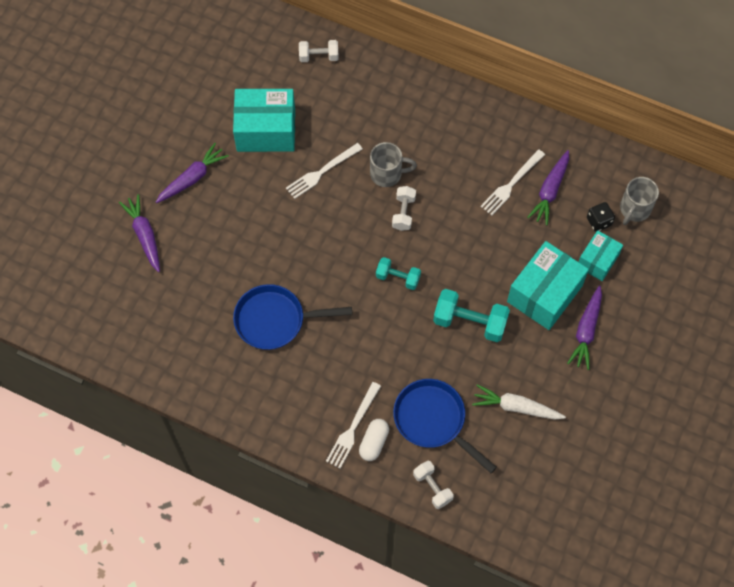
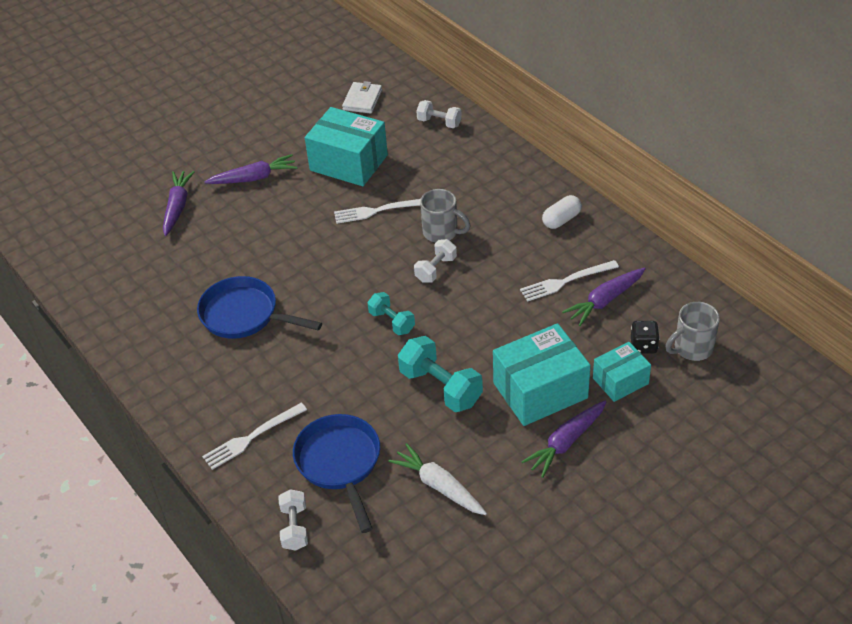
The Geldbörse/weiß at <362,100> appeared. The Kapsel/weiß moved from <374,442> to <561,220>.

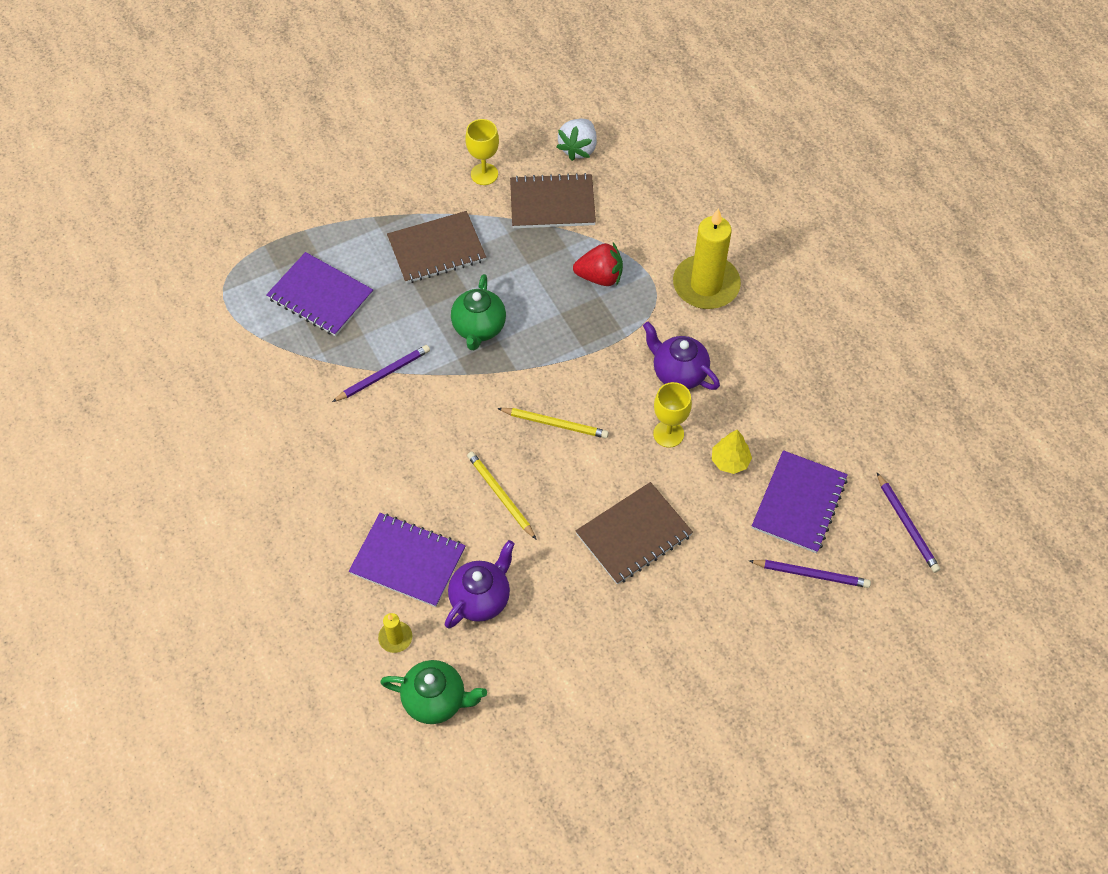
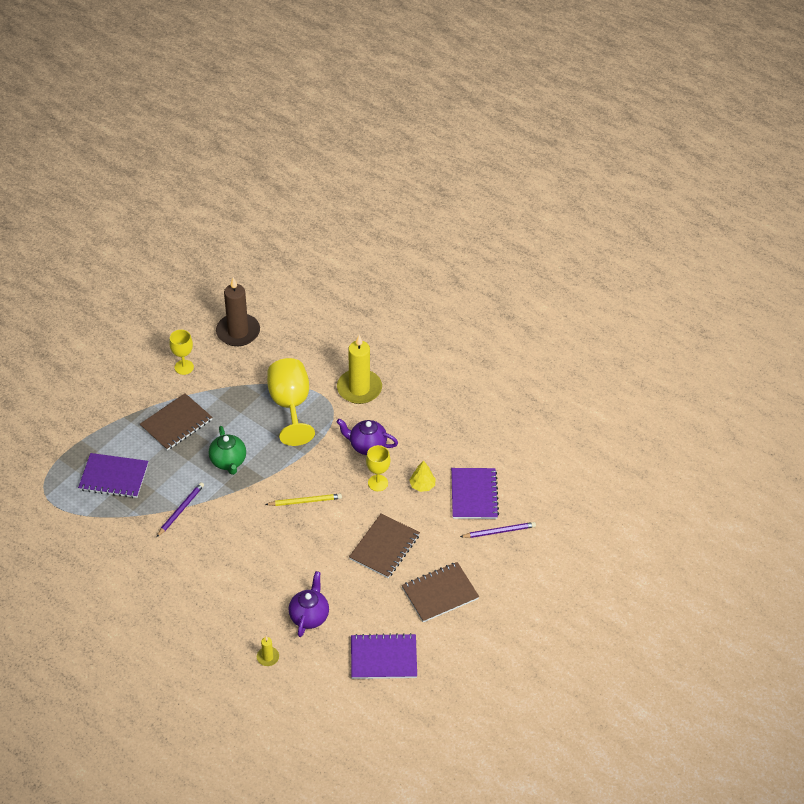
The Erdbeere/weiß at <578,149> was replaced by the Kerze/braun at <238,332>. The Erdbeere/rot at <600,277> was replaced by the Kelch/gelb at <290,405>. The Notizbuch/lila moved from <408,561> to <383,658>. The Notizbuch/braun moved from <552,203> to <440,593>. The Teekanne/grün at <436,700> disappeared. The Bleistift/gelb at <500,495> disappeared. The Bleistift/lila at <907,525> disappeared.

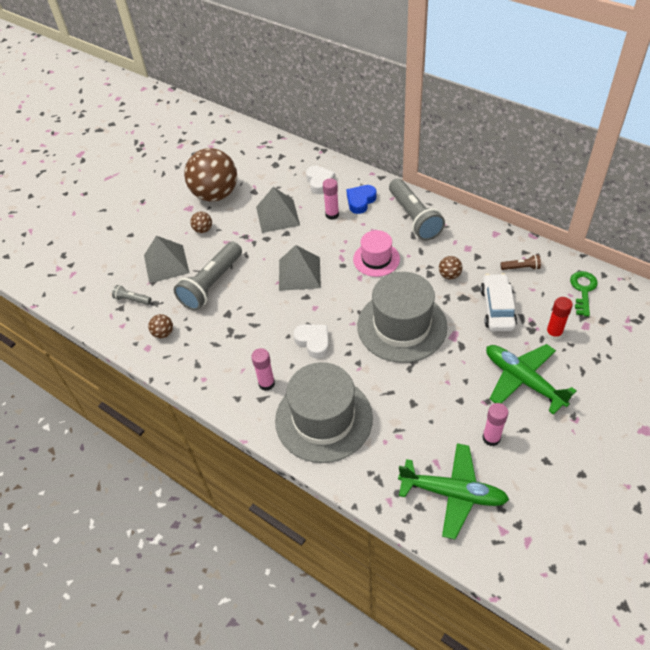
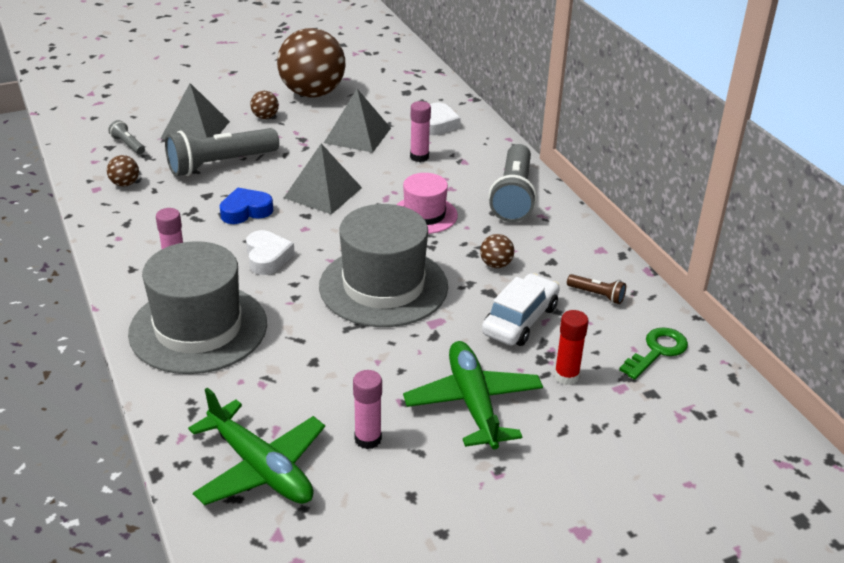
The Herz/blau moved from <360,201> to <245,211>.

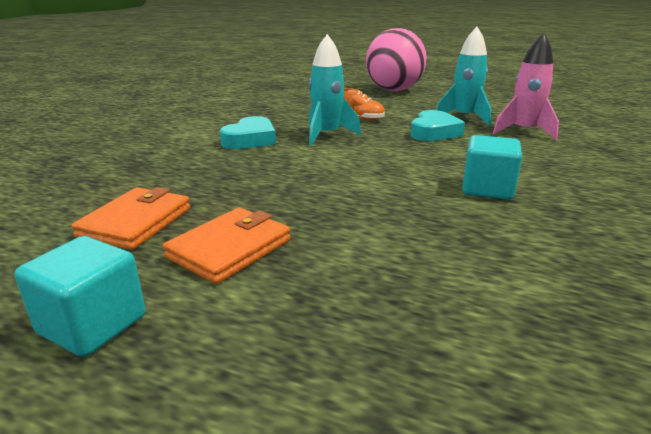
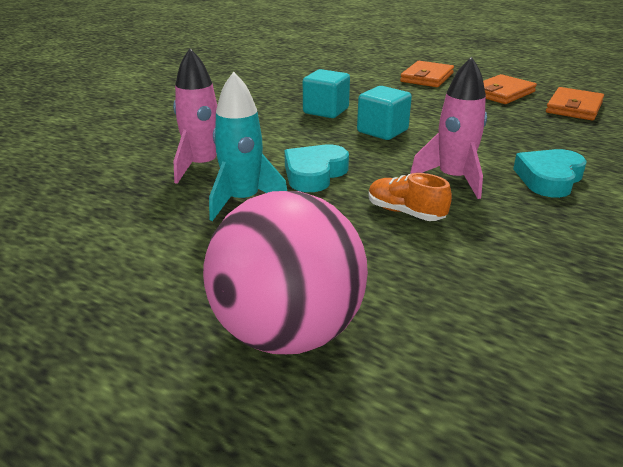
The Kubus/türkis moved from <92,325> to <382,131>. The Geldbörse/orange at <427,77> appeared. The Rakete/türkis at <327,135> became the Rakete/rosa at <453,179>.

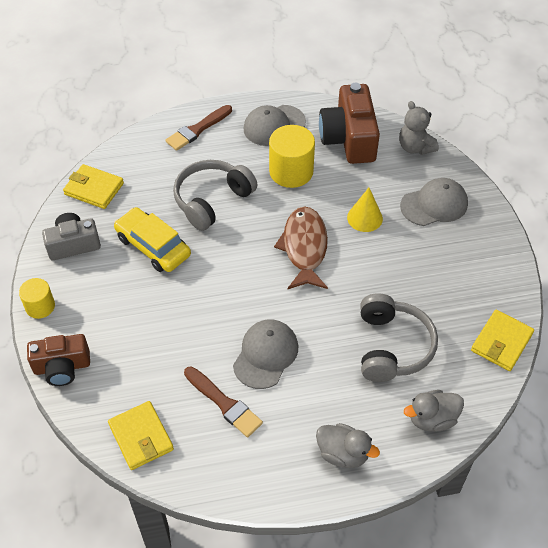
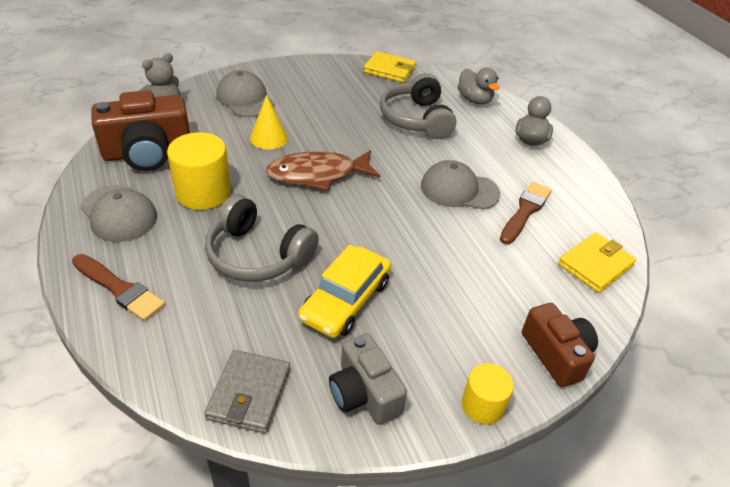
The Geldbörse/gelb at <94,189> became the Geldbörse/grau at <249,394>. The Kopfhörer/grau at <392,346> turned 90 degrees counterclockwise.

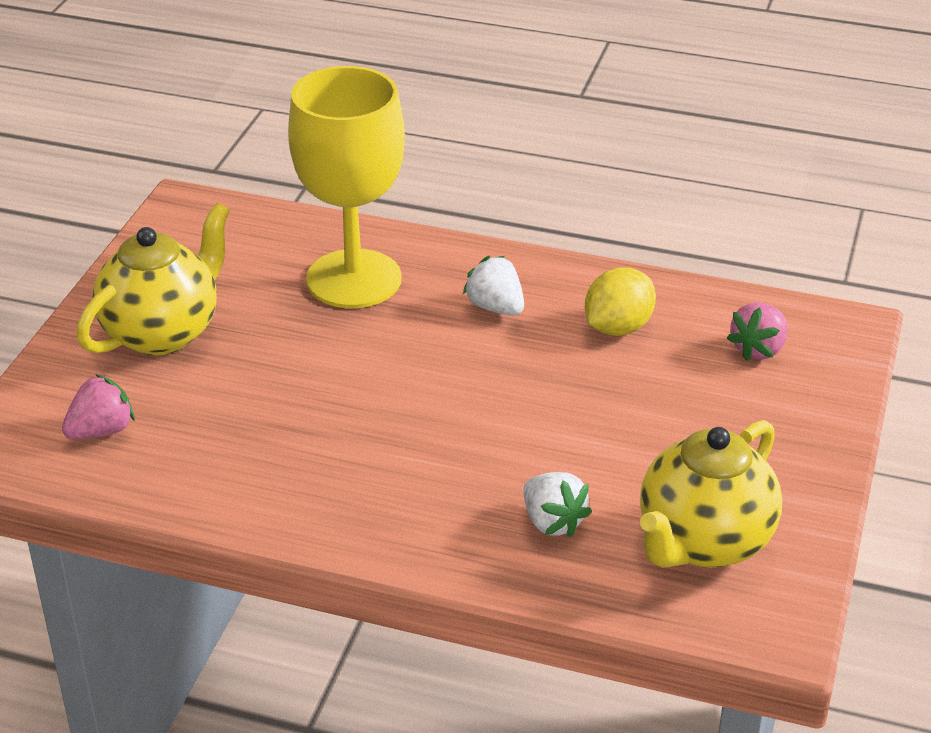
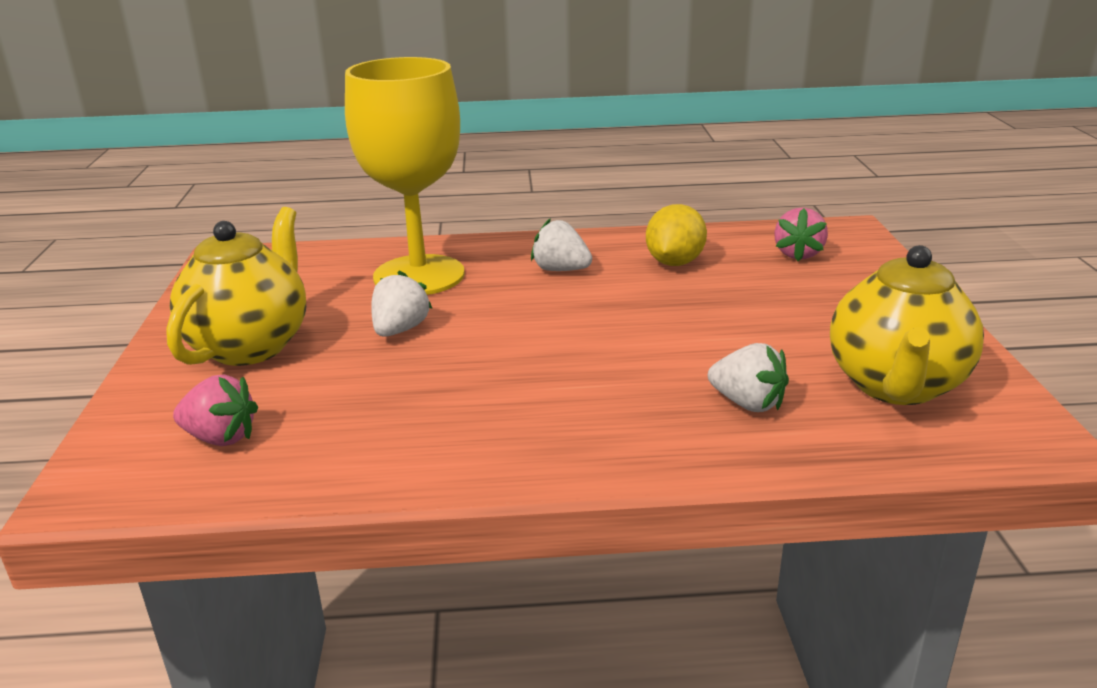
The Erdbeere/rosa at <101,431> turned 75 degrees clockwise. The Erdbeere/weiß at <400,330> appeared.

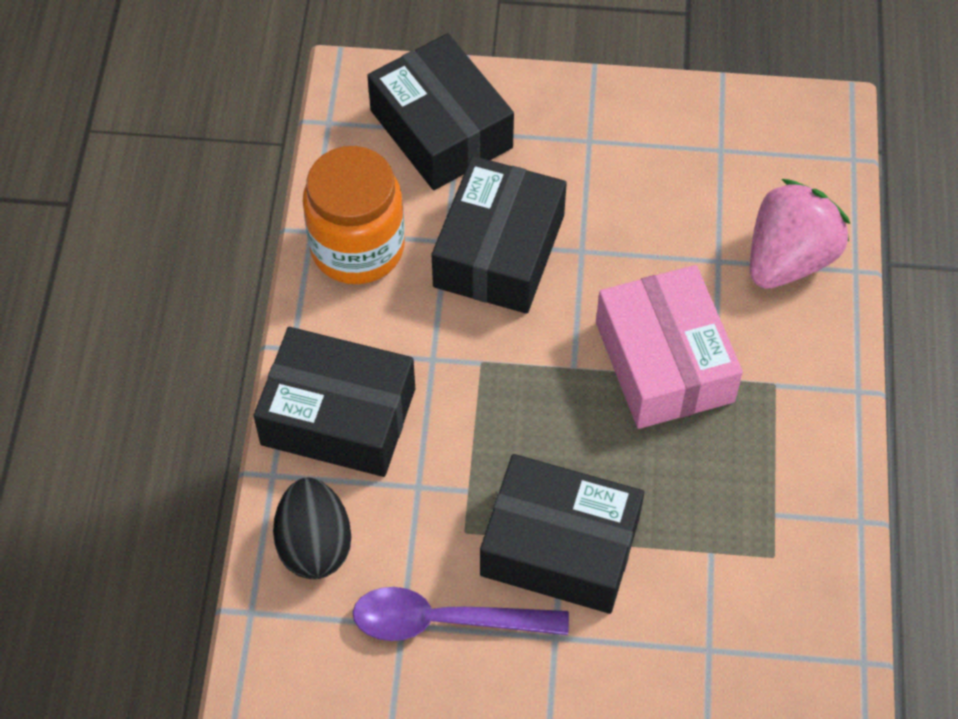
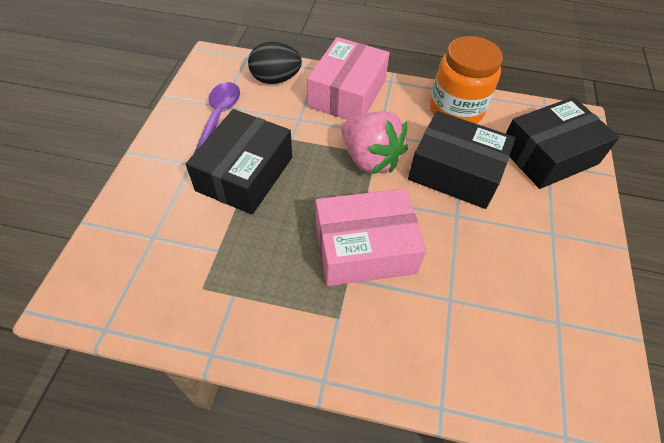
The Schachtel/schwarz at <338,416> became the Schachtel/rosa at <347,93>. The Erdbeere/rosa moved from <788,258> to <370,159>.

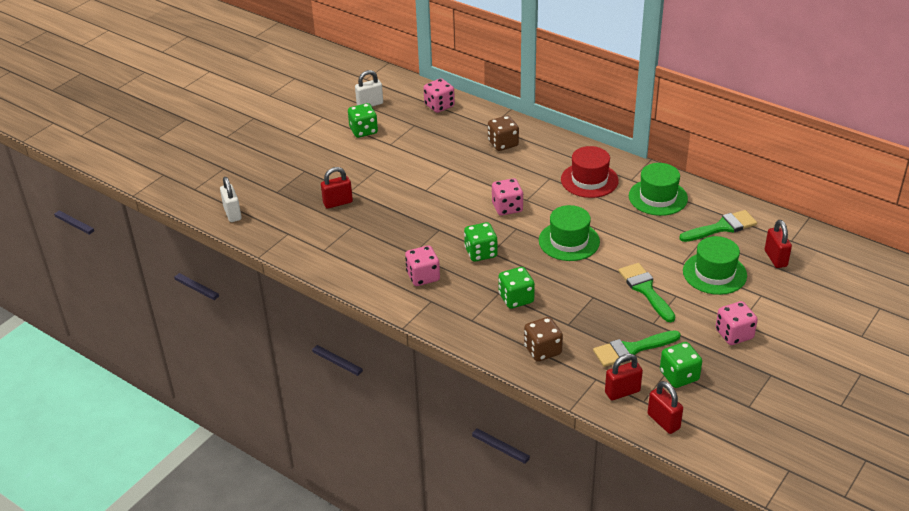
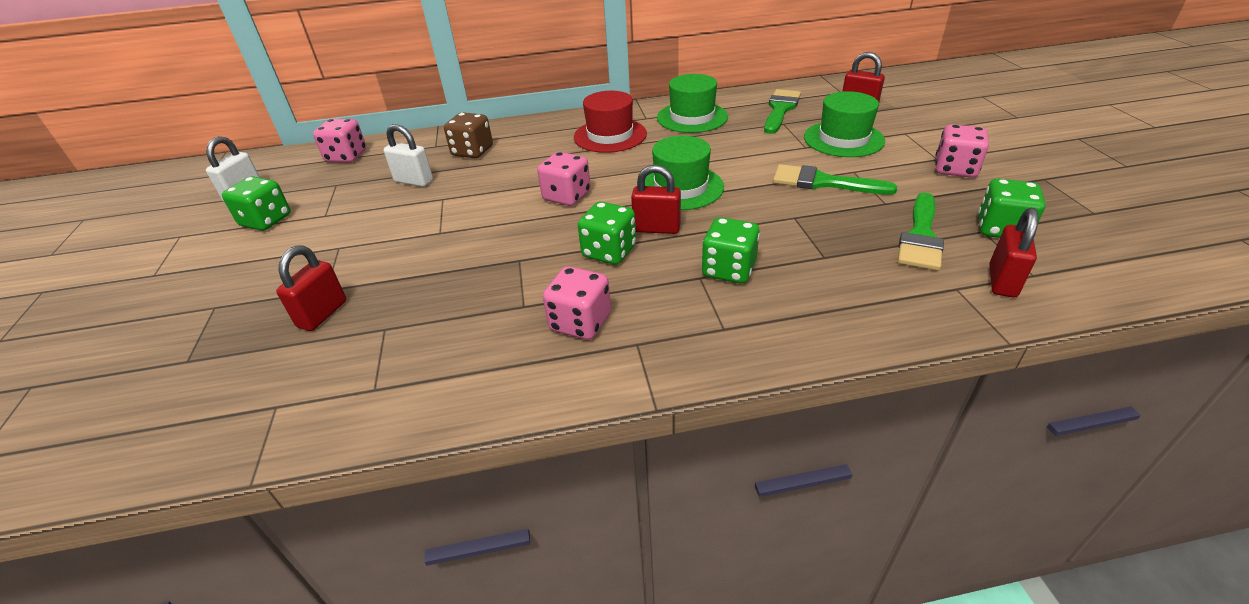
The Vorhängeschloss/weiß moved from <232,214> to <414,181>. The Vorhängeschloss/rot moved from <663,421> to <656,228>. The Spielwürfel/braun at <542,350> disappeared.

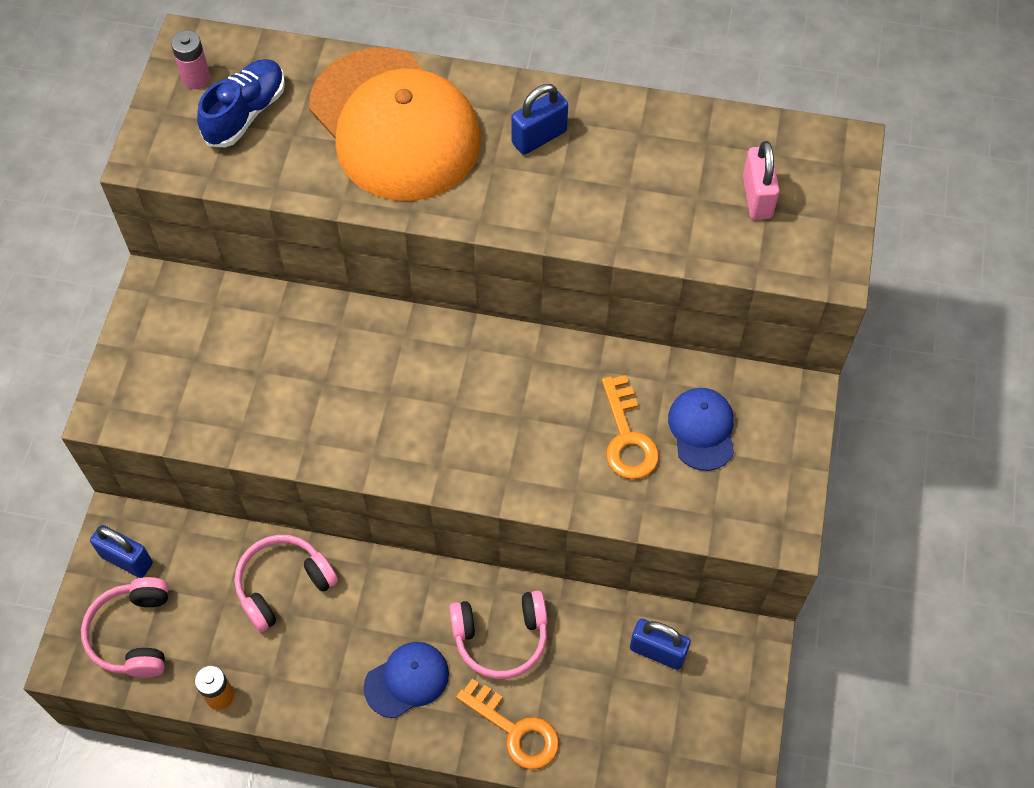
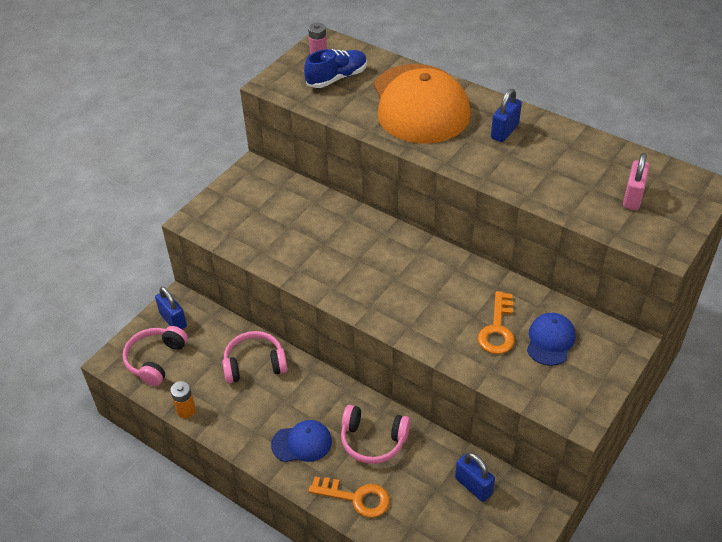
The Schlüssel/orange at <515,730> turned 45 degrees counterclockwise. The Vorhängeschloss/blau at <539,137> turned 45 degrees counterclockwise.

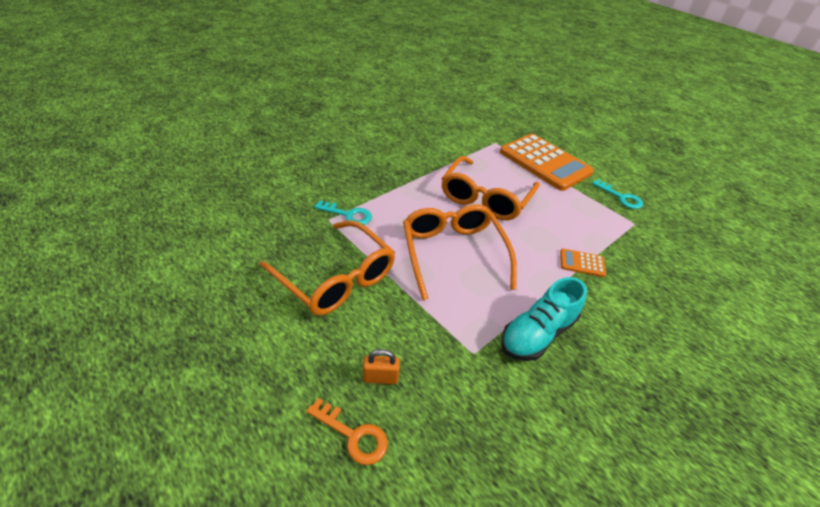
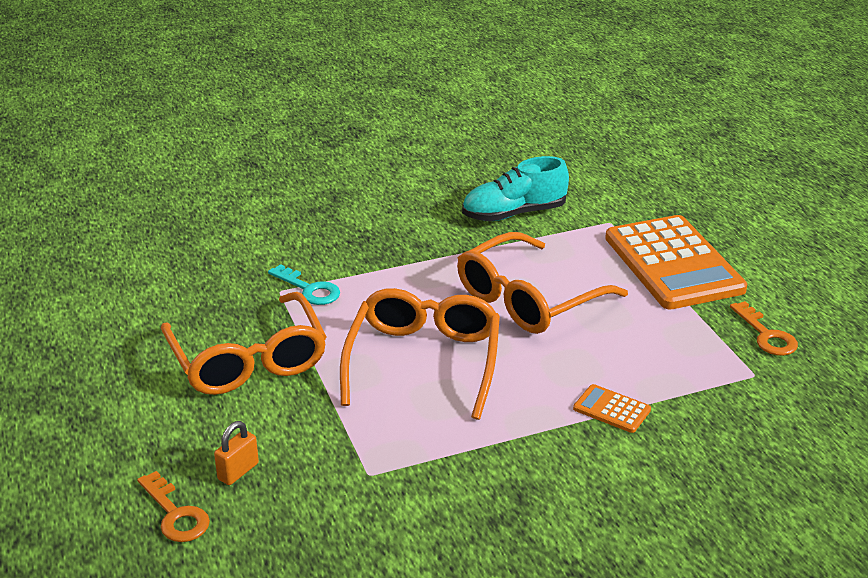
The Vorhängeschloss/orange at <380,377> turned 75 degrees counterclockwise. The Schuh/türkis moved from <537,333> to <514,214>. The Schlüssel/türkis at <621,197> became the Schlüssel/orange at <766,335>.

